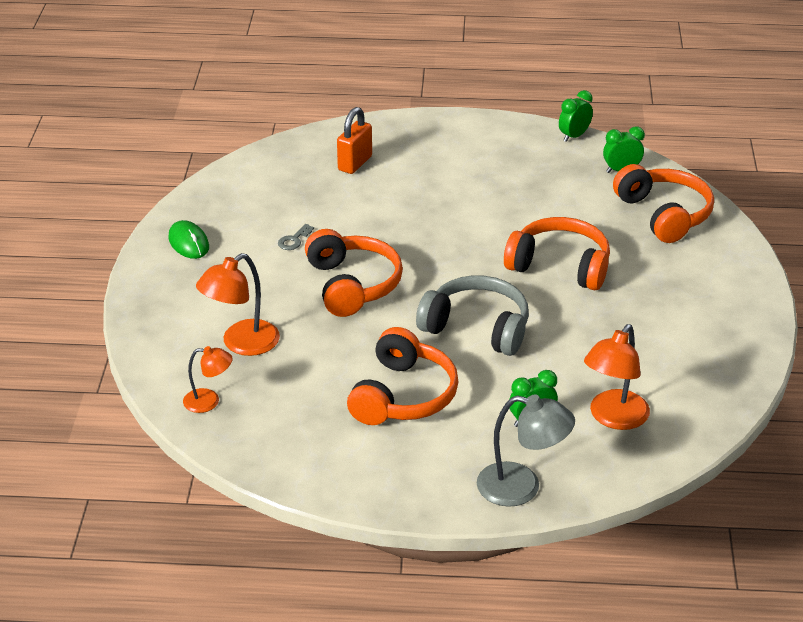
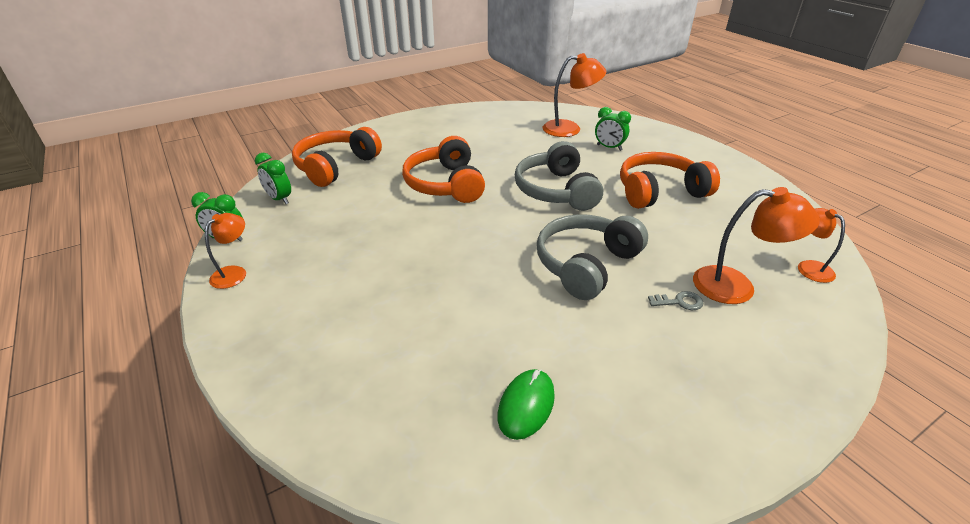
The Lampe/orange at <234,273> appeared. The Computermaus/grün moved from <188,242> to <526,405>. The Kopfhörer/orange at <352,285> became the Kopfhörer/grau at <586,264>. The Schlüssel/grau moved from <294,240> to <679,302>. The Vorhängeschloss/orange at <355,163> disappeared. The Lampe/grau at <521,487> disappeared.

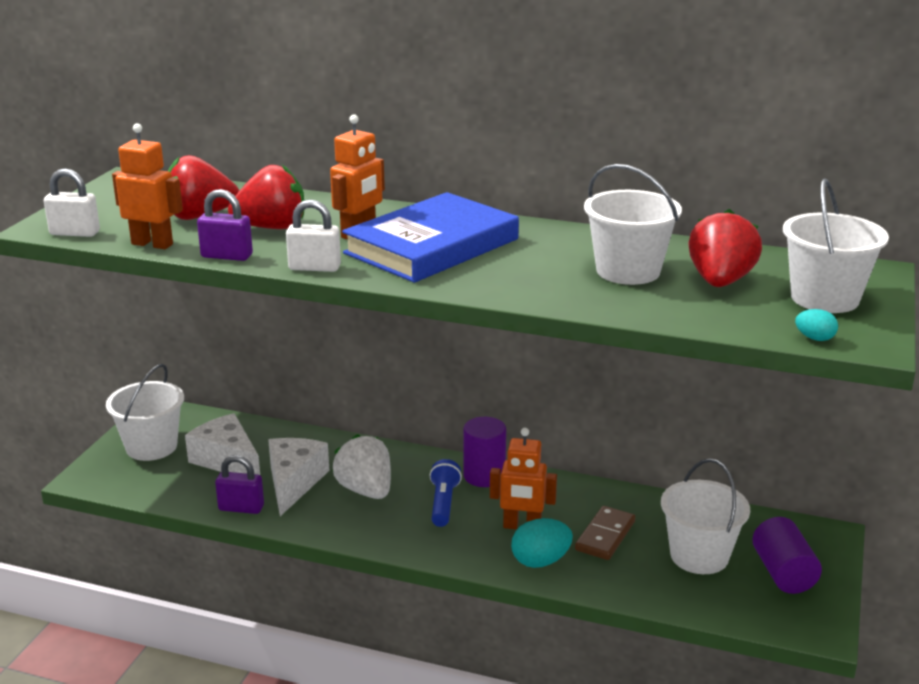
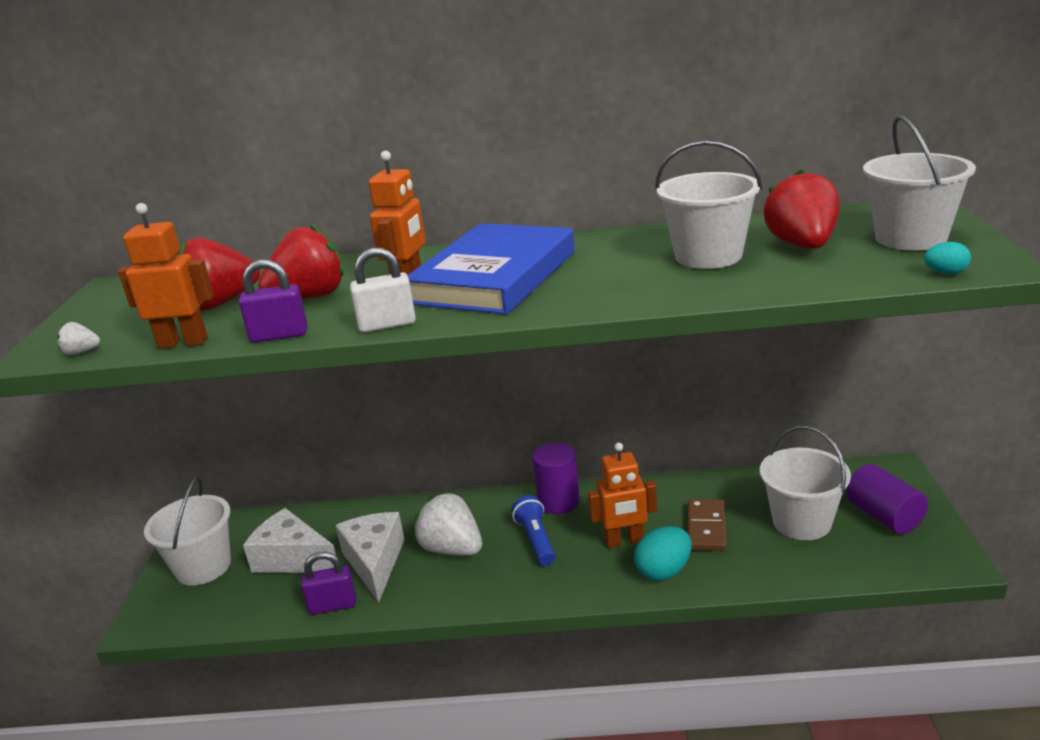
The Vorhängeschloss/weiß at <75,233> was replaced by the Erdbeere/weiß at <81,352>.

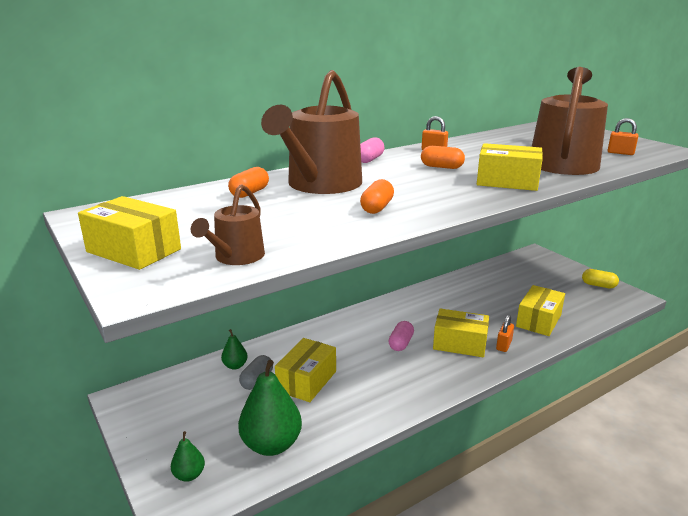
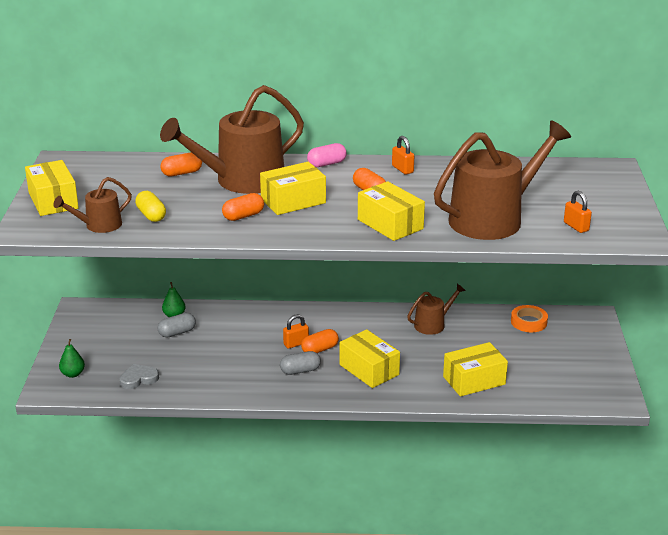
The Birne/grün at <271,445> was replaced by the Herz/grau at <138,379>. The Kapsel/gelb moved from <598,285> to <151,215>. The Schachtel/gelb moved from <306,381> to <293,201>. The Kapsel/grau at <300,371> appeared. The Vorhängeschloss/orange moved from <504,345> to <296,343>. The Kapsel/rosa at <401,343> became the Kapsel/orange at <320,349>. The Gießkanne/braun at <433,324> appeared. The Klebeband/orange at <528,322> appeared.

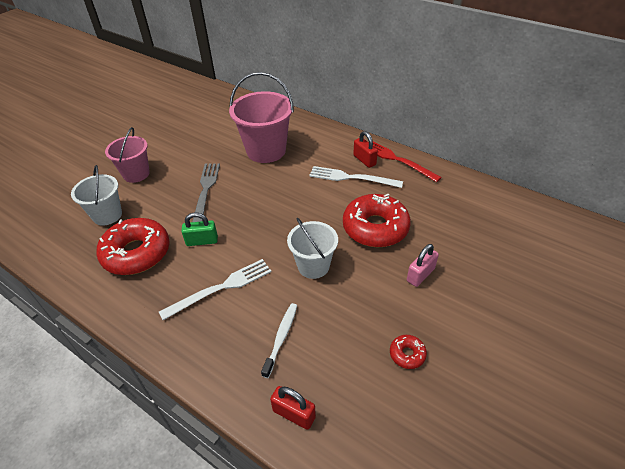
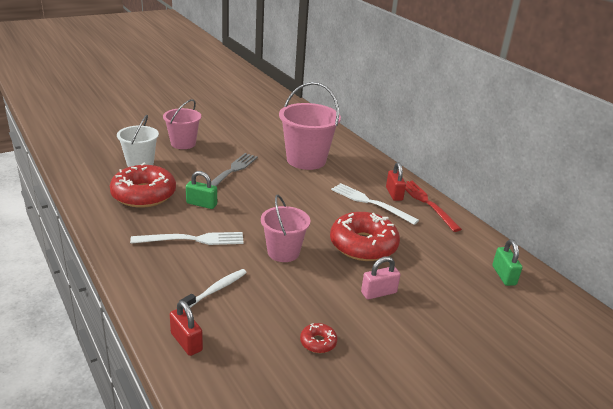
The Eimer/weiß at <313,266> became the Eimer/rosa at <283,252>. The Vorhängeschloss/grün at <504,275> appeared.

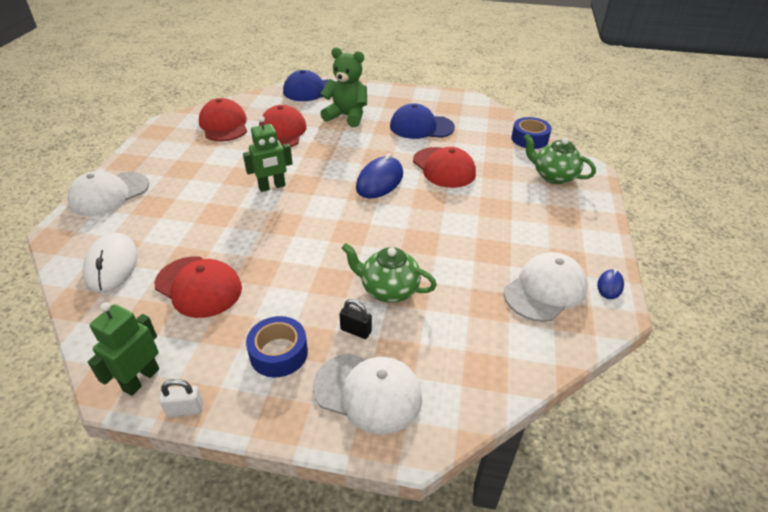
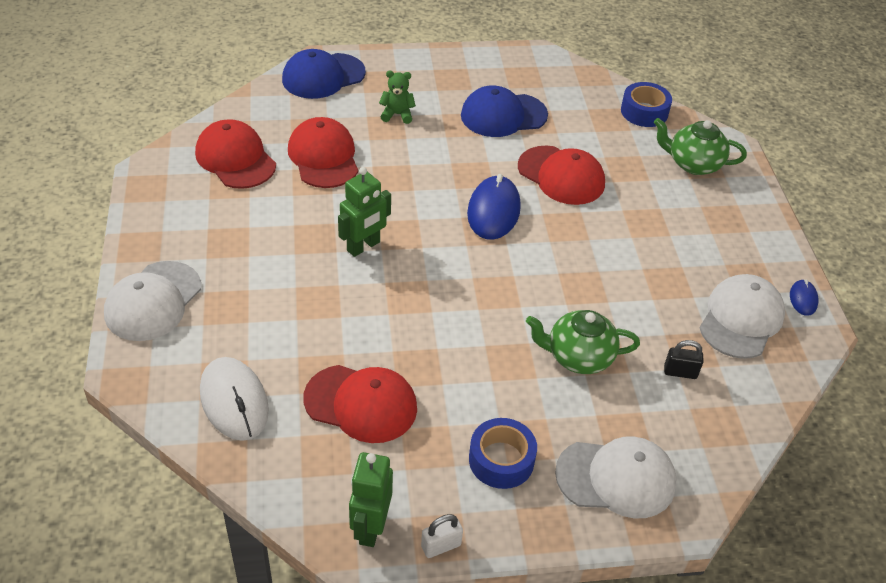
The Teddybär/grün at <347,116> changed to 0.53 times the size. The Vorhängeschloss/schwarz moved from <356,330> to <680,372>.

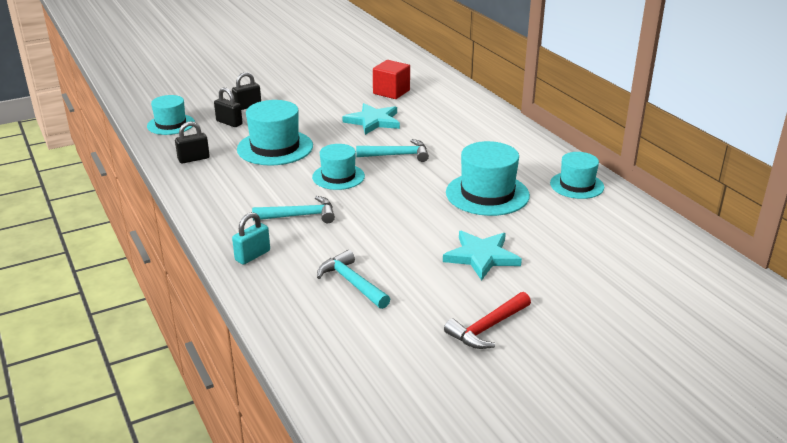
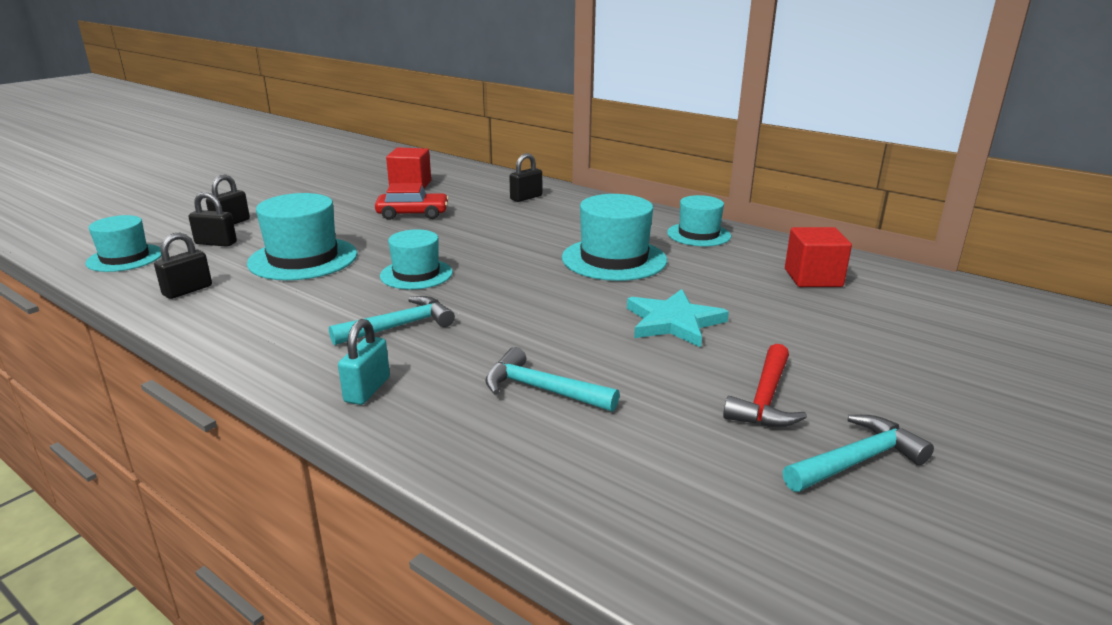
The Stern/türkis at <373,121> was replaced by the Auto/rot at <413,214>. The Vorhängeschloss/schwarz at <526,198> appeared. The Hammer/türkis moved from <397,155> to <856,461>. The Kubus/rot at <813,278> appeared.

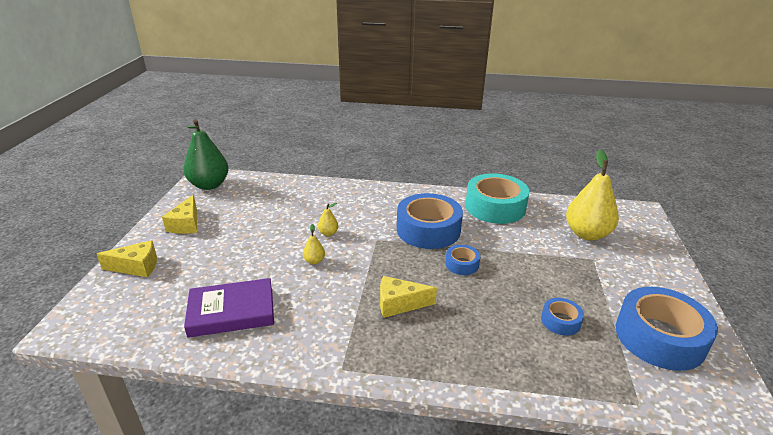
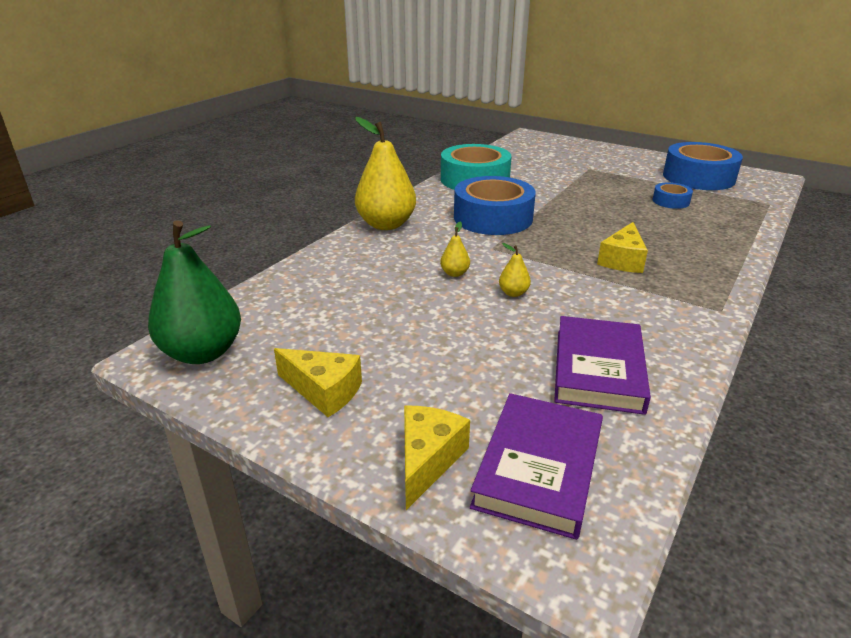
The Birne/gelb moved from <587,234> to <386,224>. The Buch/lila at <539,468> appeared. The Klebeband/blau at <462,264> disappeared.

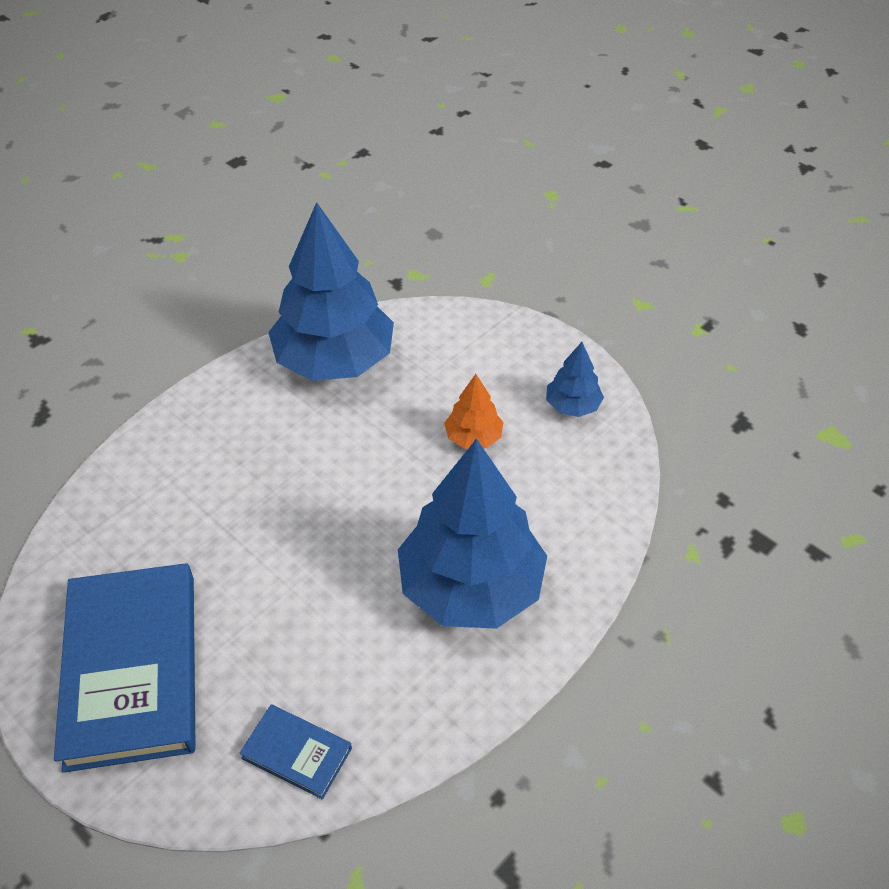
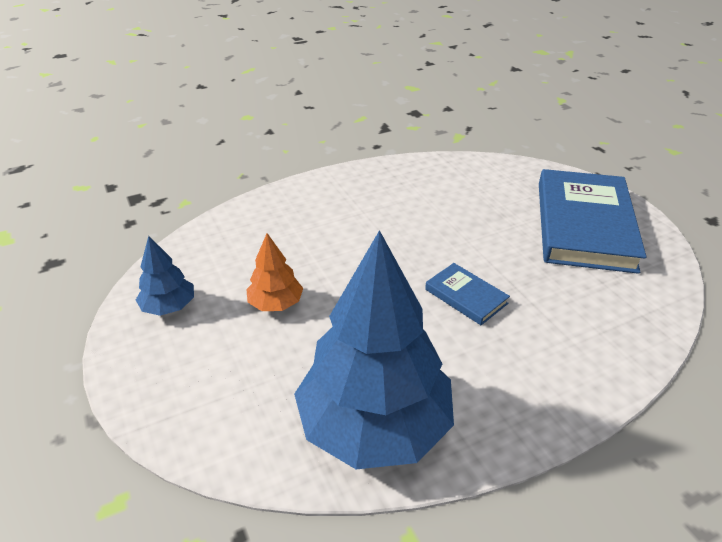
The Buch/blau moved from <296,753> to <466,296>. The Baum/blau at <471,587> disappeared.

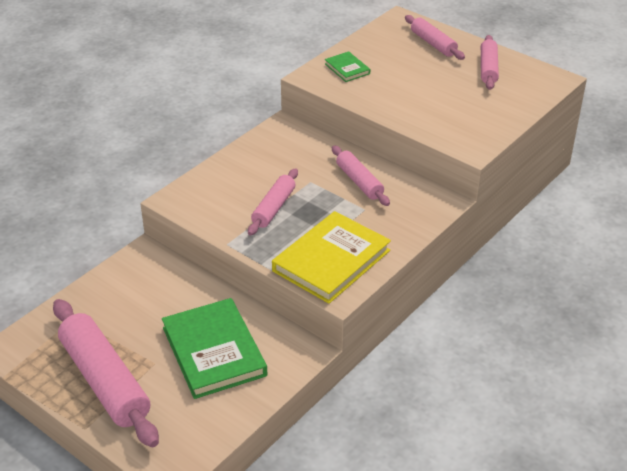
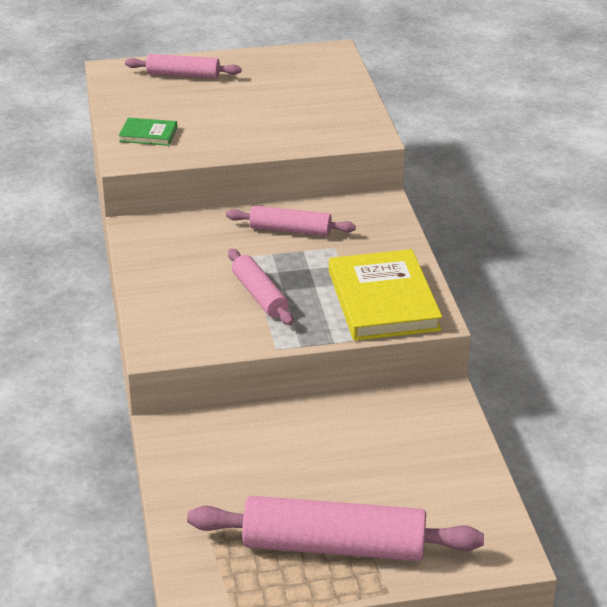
The Buch/grün at <214,351> disappeared. The Nudelholz/rosa at <488,68> disappeared.

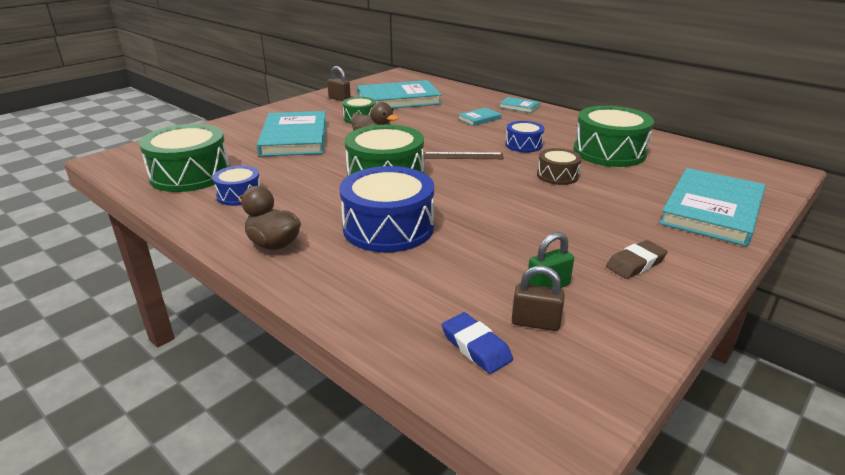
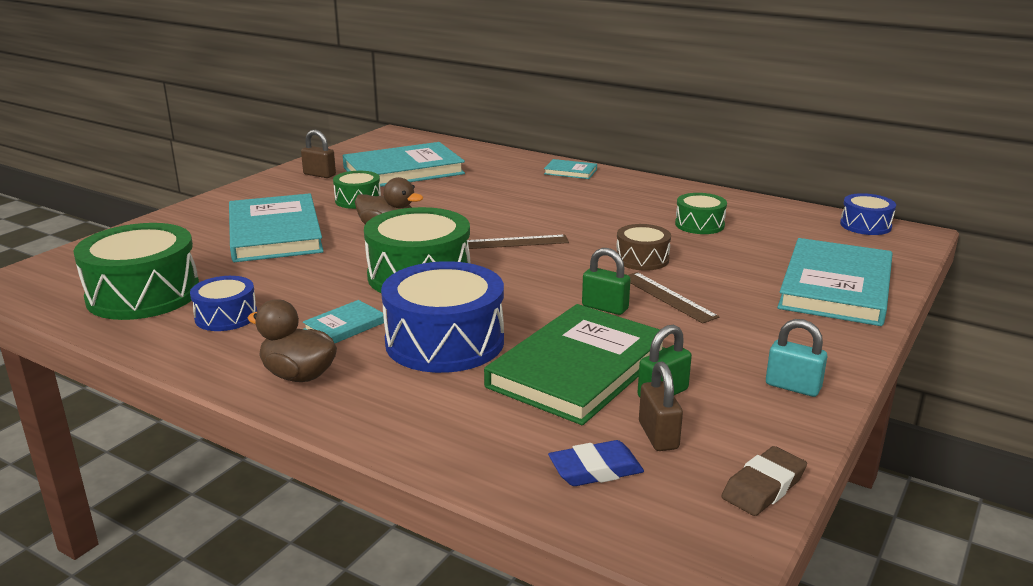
The Buch/türkis moved from <479,118> to <345,326>. The Buch/grün at <579,369> appeared. The Radiergummi/blau at <476,347> turned 60 degrees counterclockwise. The Vorhängeschloss/grün at <605,307> appeared. The Lineal/braun at <667,297> appeared. The Vorhängeschloss/braun at <535,322> turned 75 degrees clockwise. The Trommel/grün at <609,152> changed to 0.54 times the size. The Radiergummi/braun moved from <635,263> to <763,487>. The Vorhängeschloss/türkis at <793,386> appeared. The Trommel/blau moved from <523,145> to <865,225>.

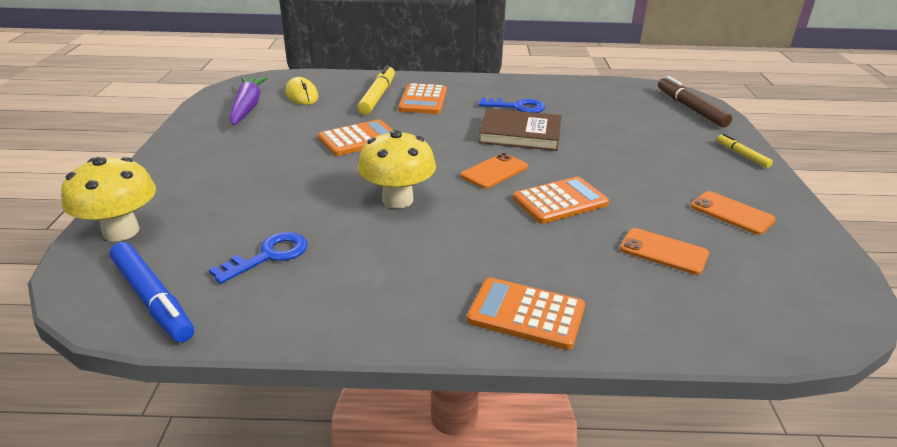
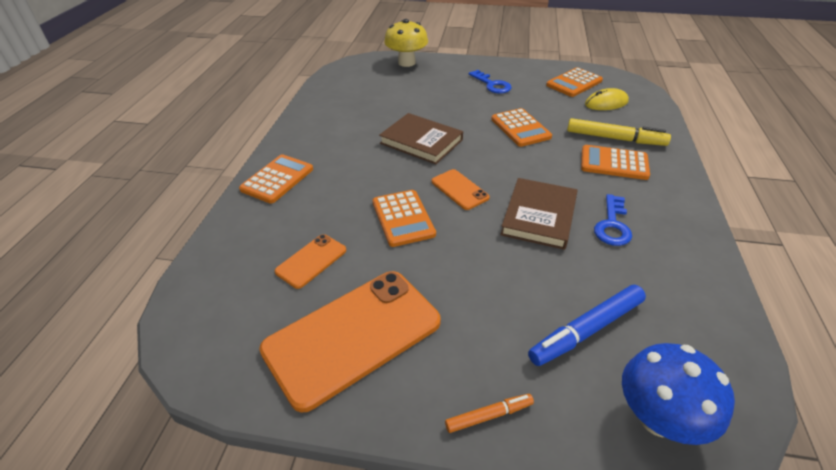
The Handy/orange at <731,213> changed to 2.11 times the size. The Pilz/gelb at <397,200> was replaced by the Buch/braun at <421,141>. The Filzstift/gelb at <742,155> became the Filzstift/orange at <489,416>. The Schlüssel/blau moved from <268,256> to <492,84>. The Filzstift/blau moved from <152,299> to <586,330>. The Karotte/lila at <247,107> was replaced by the Taschenrechner/orange at <574,83>. The Filzstift/braun at <690,108> was replaced by the Pilz/blau at <658,418>.

